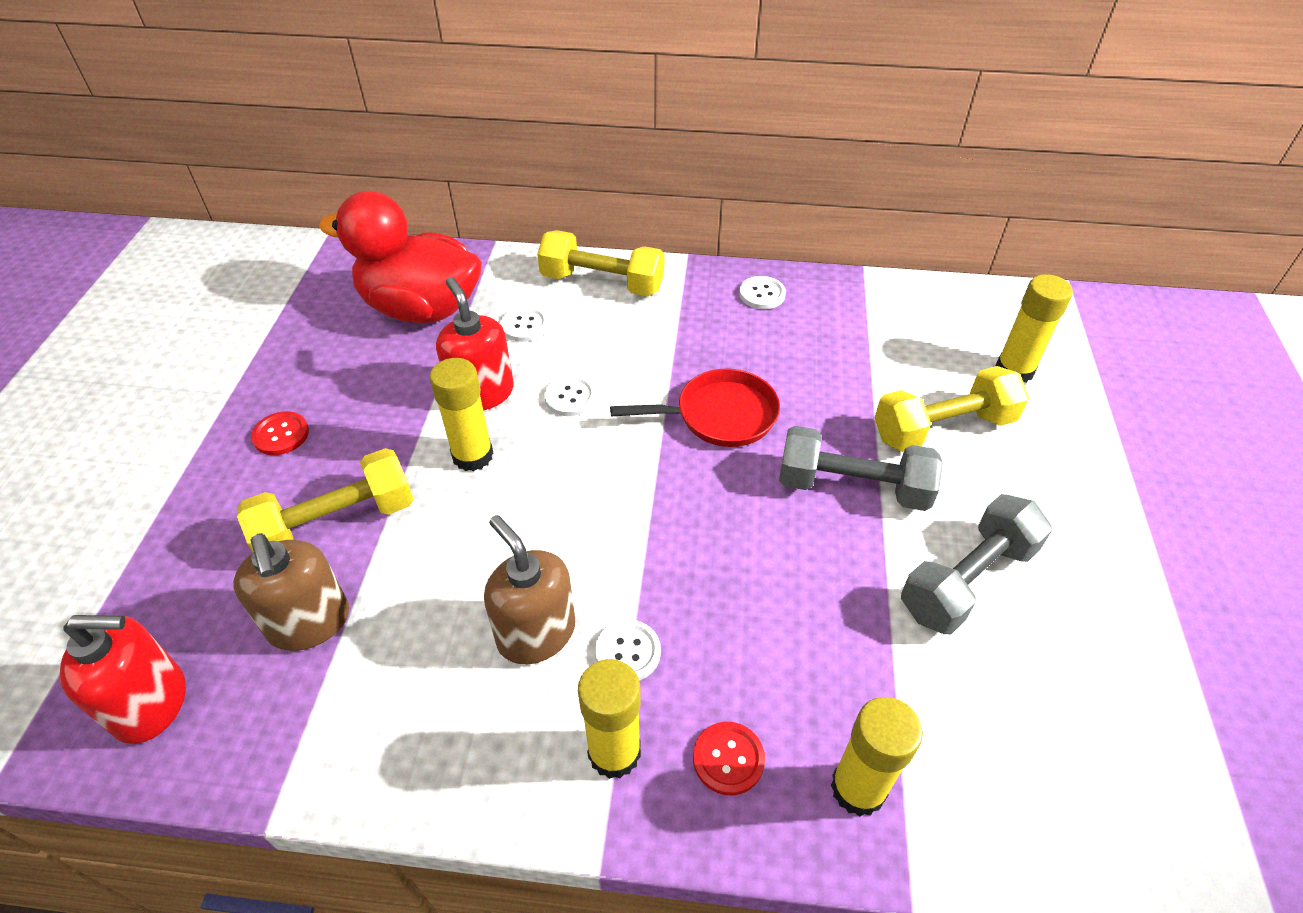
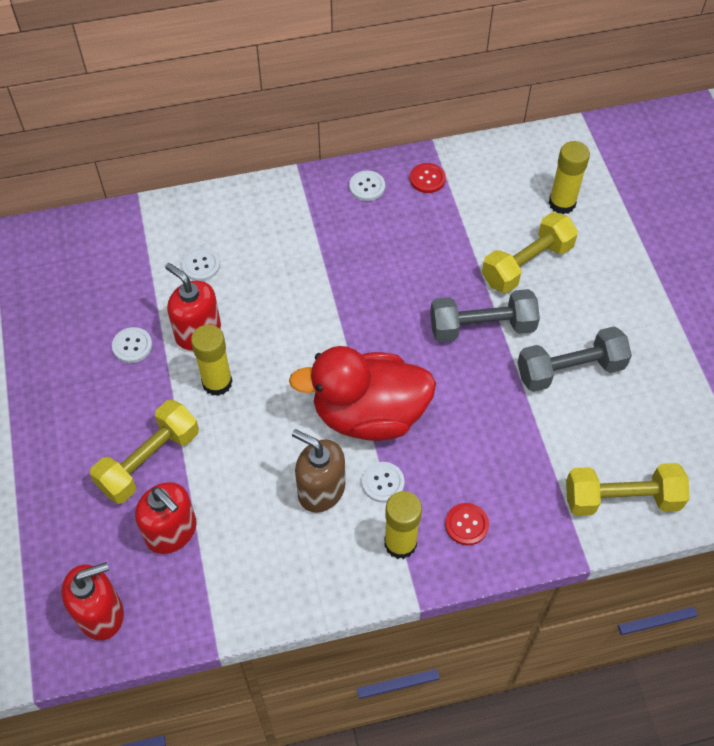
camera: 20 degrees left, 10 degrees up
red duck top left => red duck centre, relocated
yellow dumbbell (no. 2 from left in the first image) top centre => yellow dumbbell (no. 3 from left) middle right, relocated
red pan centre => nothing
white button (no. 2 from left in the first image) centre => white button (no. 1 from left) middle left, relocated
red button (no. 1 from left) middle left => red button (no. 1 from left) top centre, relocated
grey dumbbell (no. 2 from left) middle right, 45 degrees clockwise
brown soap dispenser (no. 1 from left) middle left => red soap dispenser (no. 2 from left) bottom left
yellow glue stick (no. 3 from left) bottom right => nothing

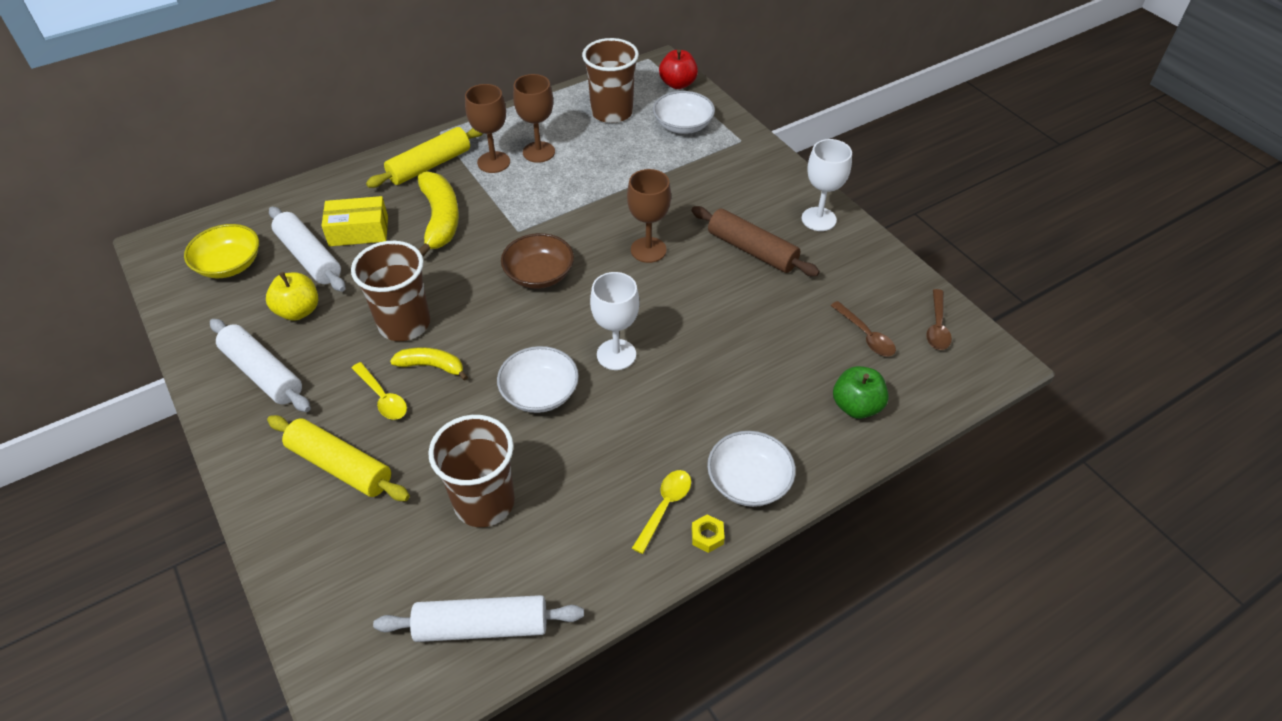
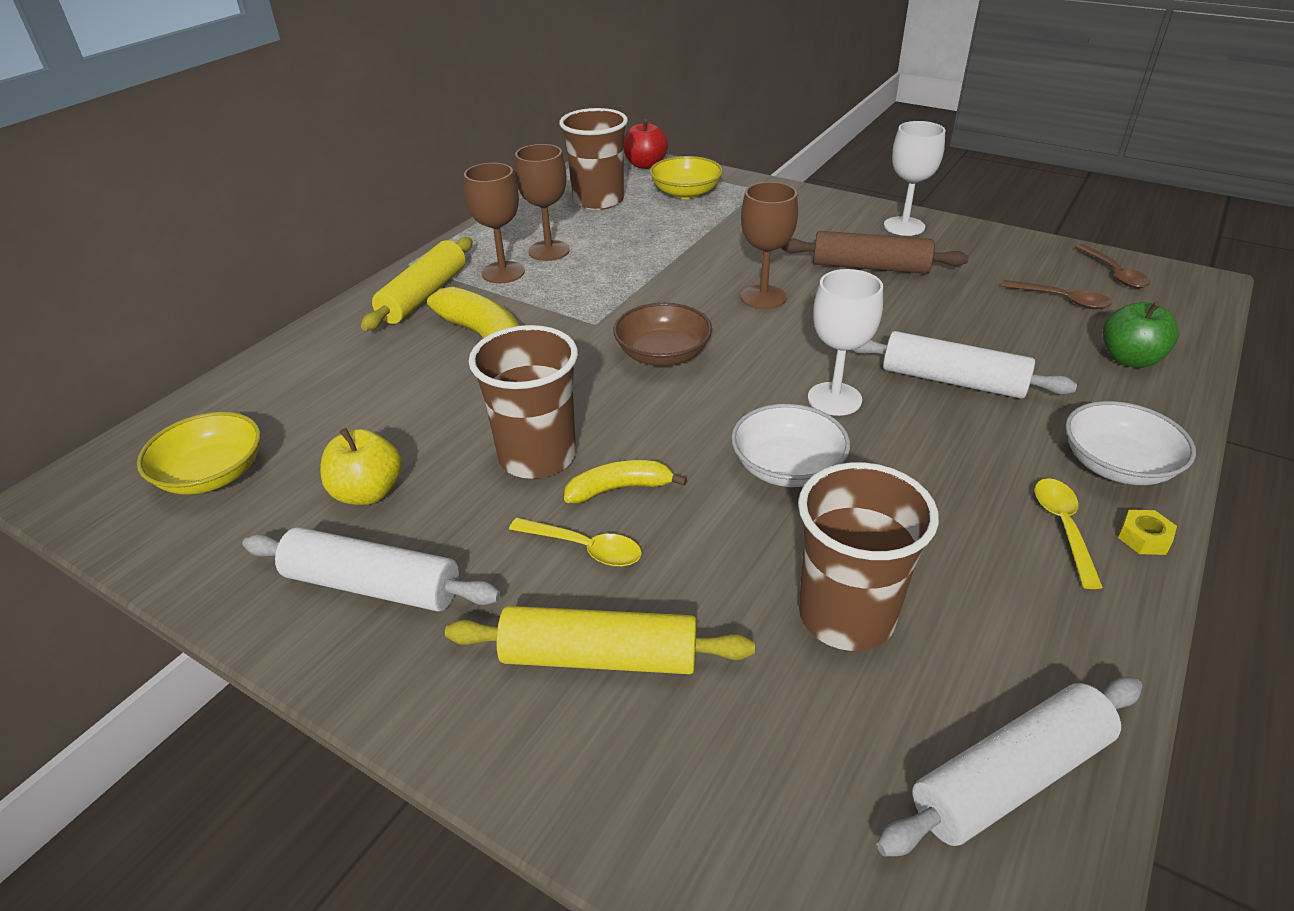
camera: 25 degrees left, 10 degrees down
white bowl (no. 2 from left) top centre => yellow bowl (no. 2 from left) top centre
yellow box top left => nothing
white rolling pin (no. 2 from left) middle left => white rolling pin (no. 2 from left) middle right, relocated

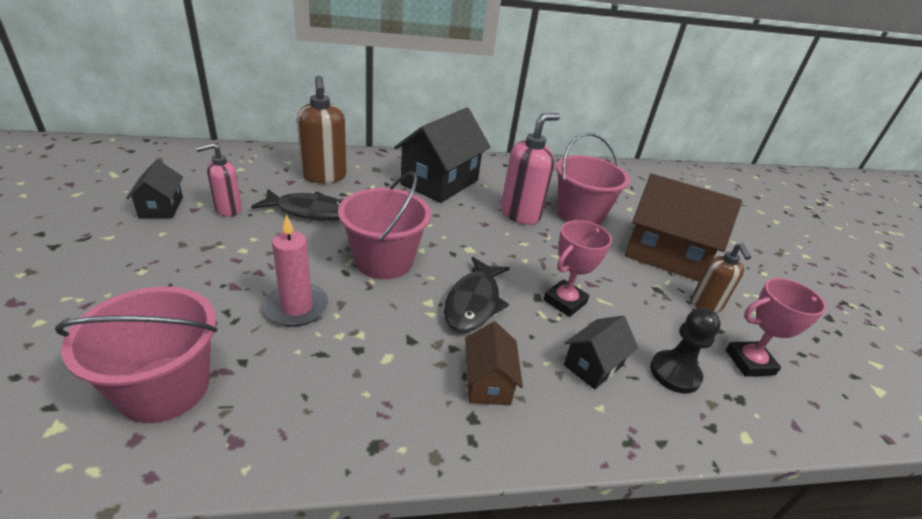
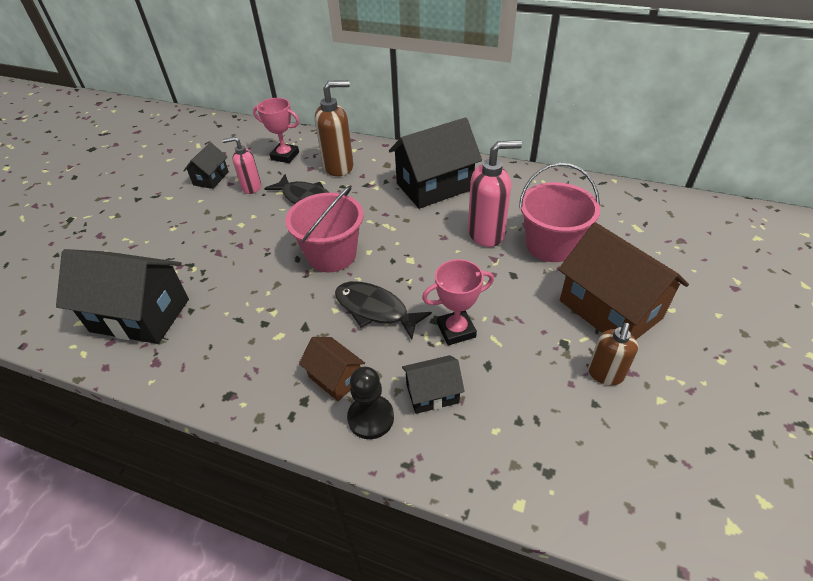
camera: 35 degrees right, 10 degrees up
brown soap dispenser (no. 1 from left) top centre, 120 degrees counterclockwise
pink candle middle left => nothing
black fish (no. 2 from left) centre, 75 degrees clockwise
pink trophy (no. 2 from left in the first image) middle right => pink trophy (no. 1 from left) top centre, relocated
pink bucket (no. 1 from left) bottom left => black house (no. 1 from left) middle left
black pawn bottom right => black pawn bottom centre, relocated
brown house (no. 1 from left) bottom centre => brown house (no. 1 from left) centre, 75 degrees counterclockwise

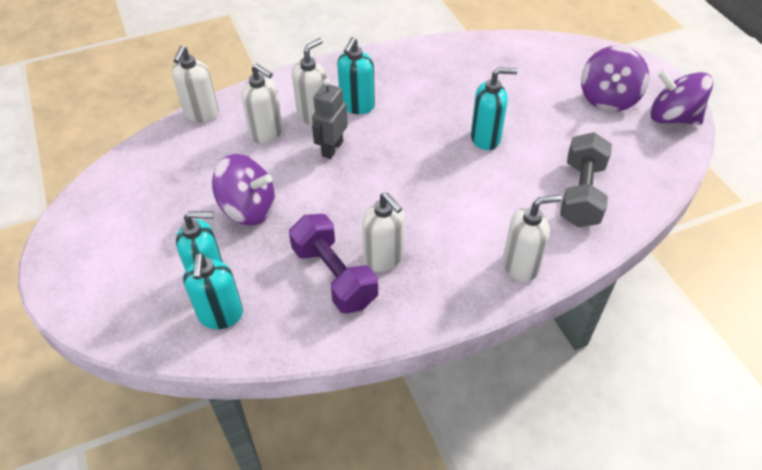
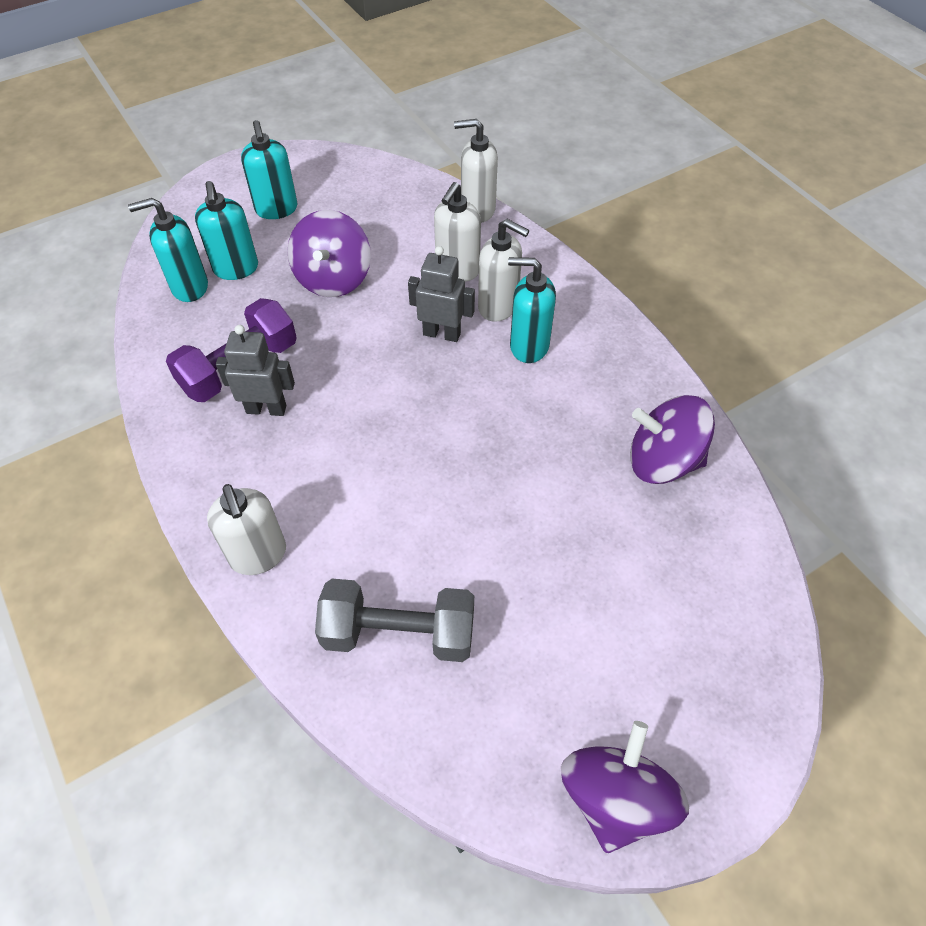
camera: 80 degrees right, 5 degrees up
purple spinning top (no. 2 from left in the first image) top right => purple spinning top (no. 3 from left) middle right, relocated
turquoise soap dispenser (no. 4 from left in the first image) top centre => turquoise soap dispenser (no. 3 from left) top left, relocated
white soap dispenser (no. 4 from left) centre => grey robot (no. 1 from left) middle left

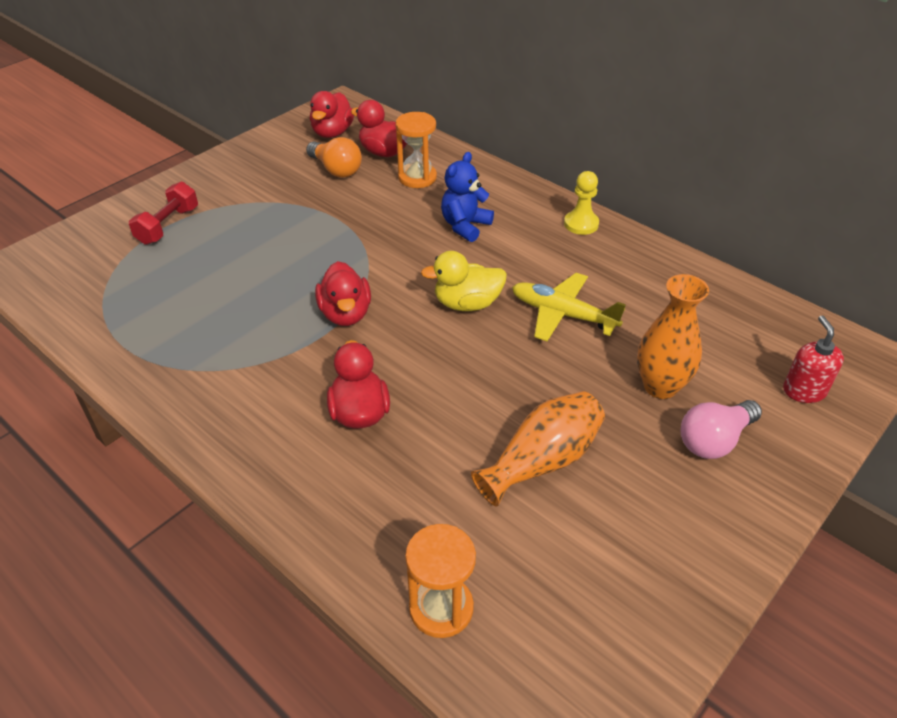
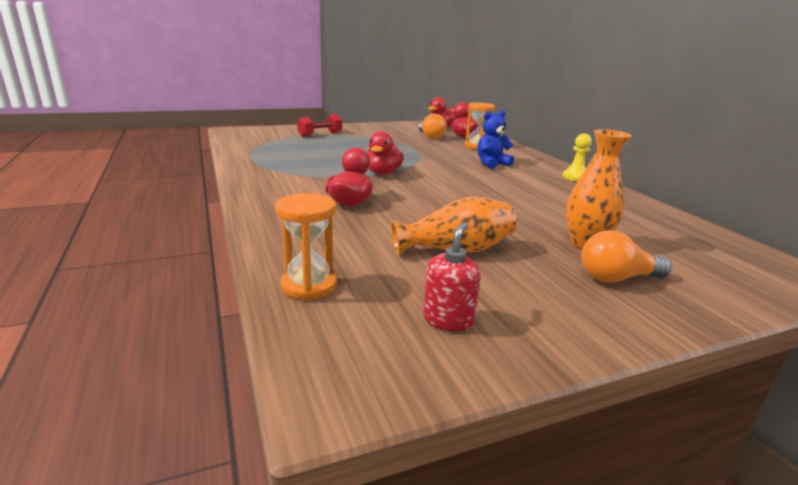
camera: 25 degrees right, 20 degrees down
yellow duck centre => nothing
yellow plane centre => nothing
red soap dispenser middle right => red soap dispenser centre, relocated
pink light bulb middle right => orange light bulb (no. 2 from left) middle right

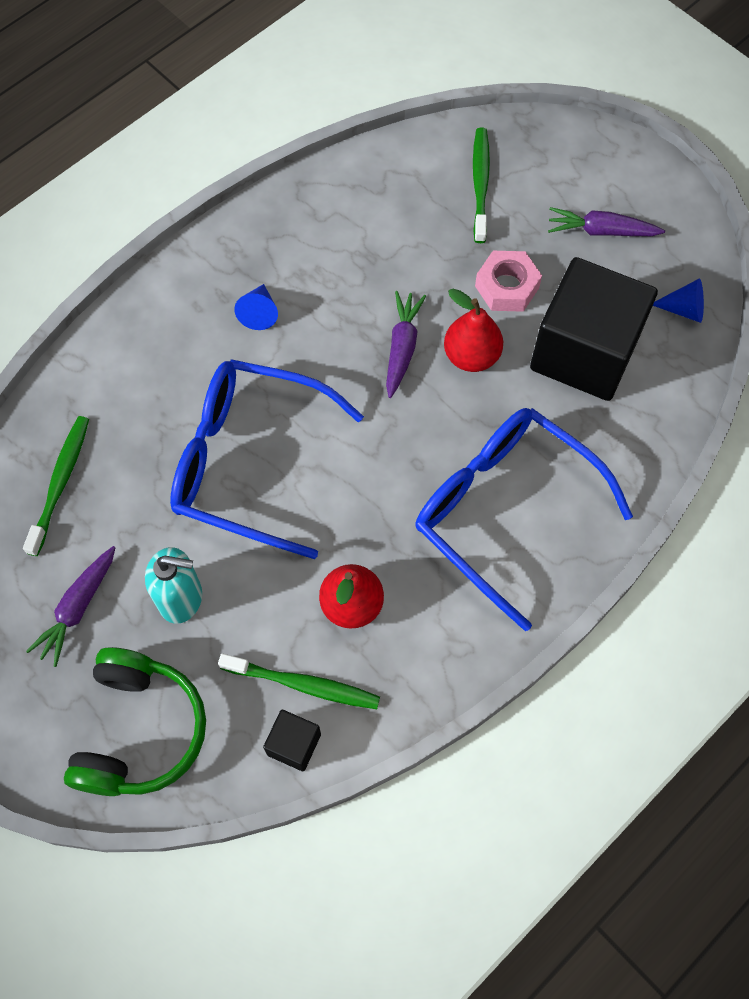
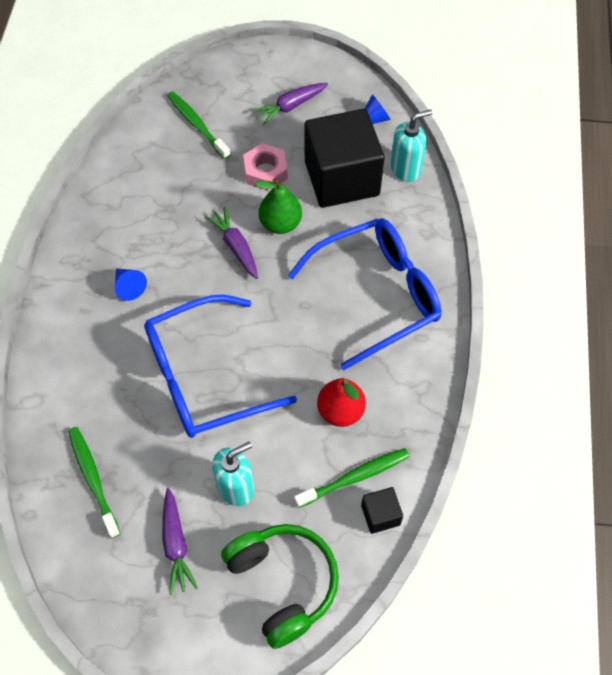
camera: 40 degrees left, 5 degrees down
red pear (no. 2 from left) top centre => green pear top centre
blue glasses (no. 2 from left) middle right => blue glasses (no. 2 from left) centre, 150 degrees clockwise
nothing => turquoise soap dispenser (no. 2 from left) top right

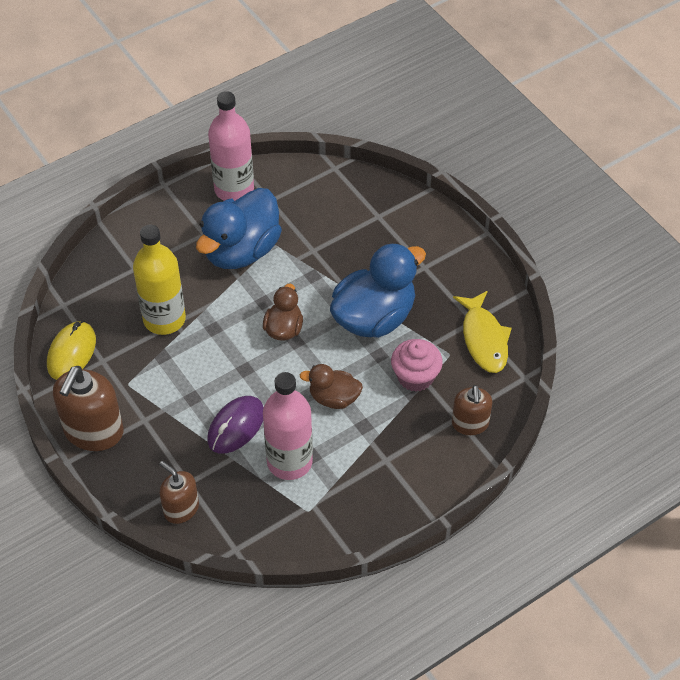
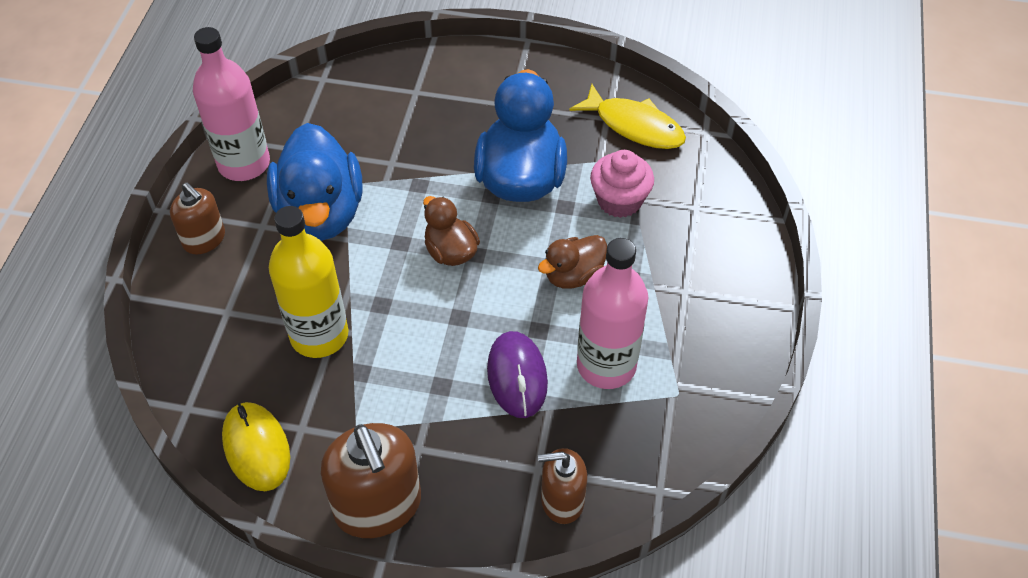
camera: 45 degrees left, 0 degrees up
brown soap dispenser (no. 3 from left in the first image) middle right => brown soap dispenser (no. 1 from left) middle left, relocated

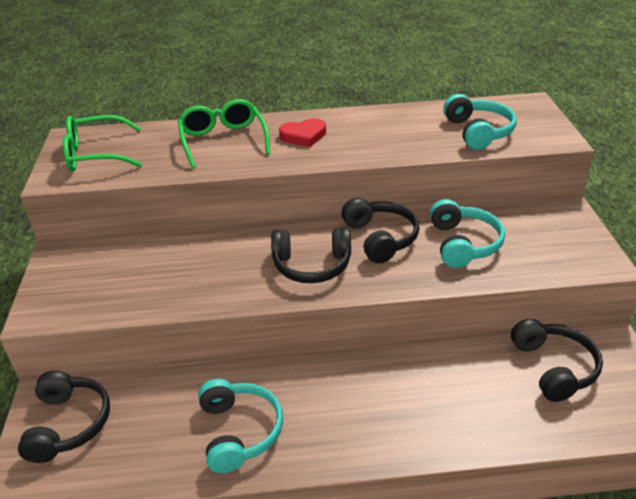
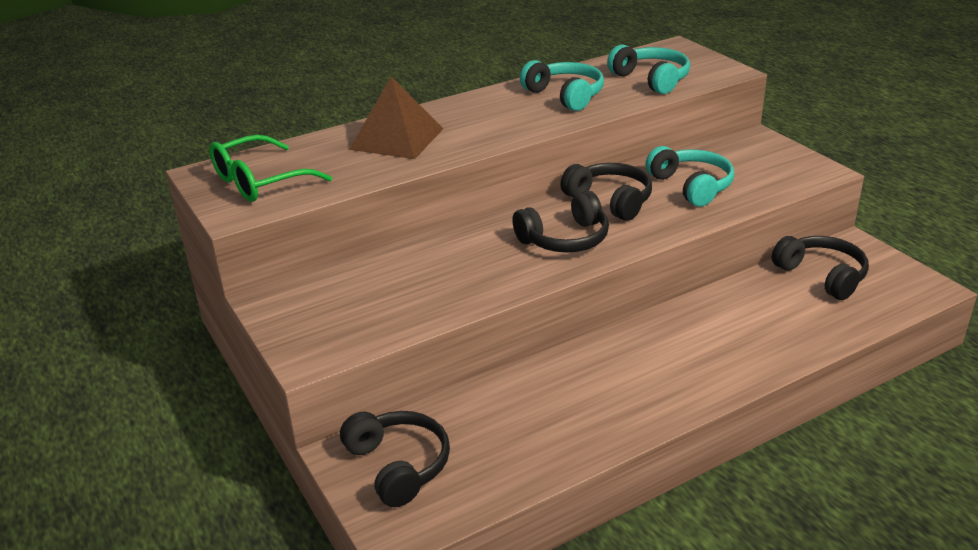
camera: 25 degrees left, 5 degrees down
green glasses (no. 2 from left) top centre => brown pyramid top centre
red heart top centre => nothing
turquoise headphones (no. 1 from left) bottom centre => turquoise headphones (no. 1 from left) top centre, relocated

